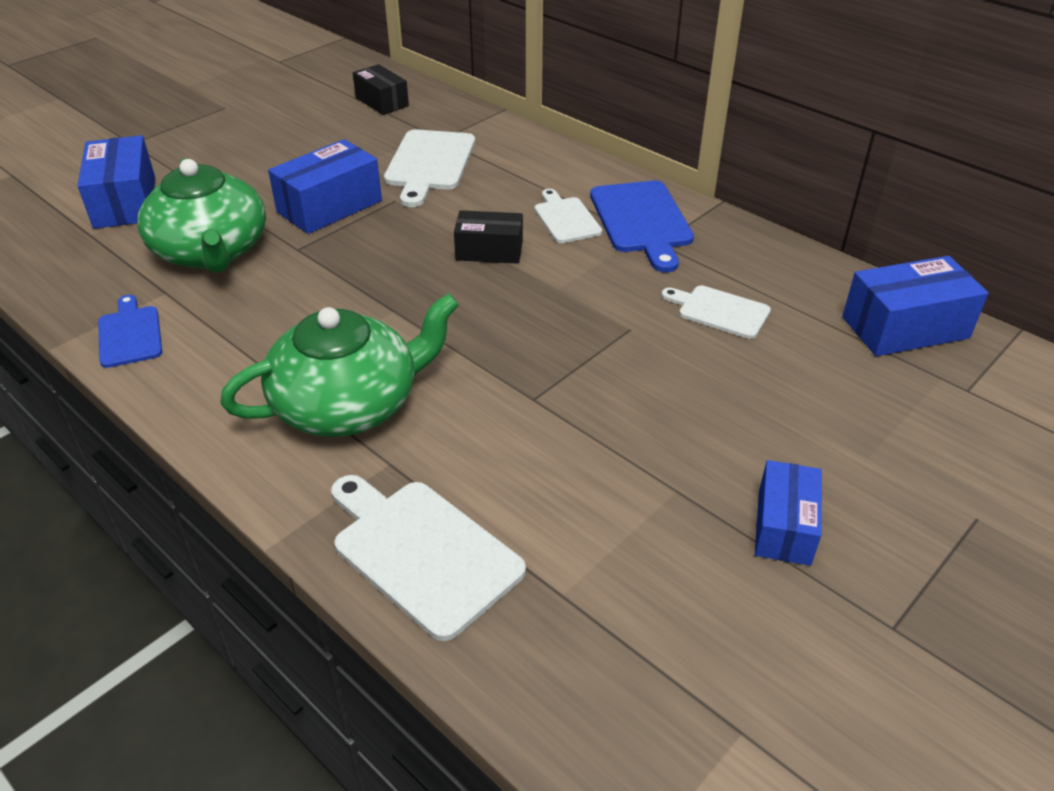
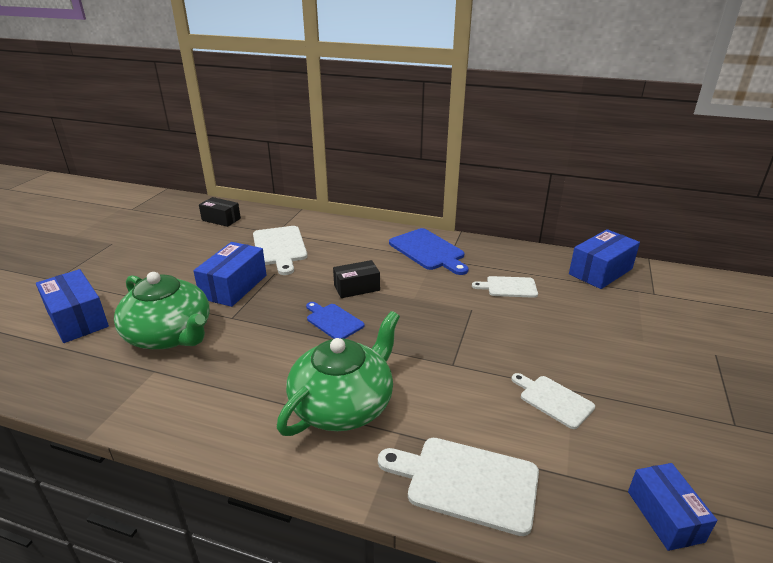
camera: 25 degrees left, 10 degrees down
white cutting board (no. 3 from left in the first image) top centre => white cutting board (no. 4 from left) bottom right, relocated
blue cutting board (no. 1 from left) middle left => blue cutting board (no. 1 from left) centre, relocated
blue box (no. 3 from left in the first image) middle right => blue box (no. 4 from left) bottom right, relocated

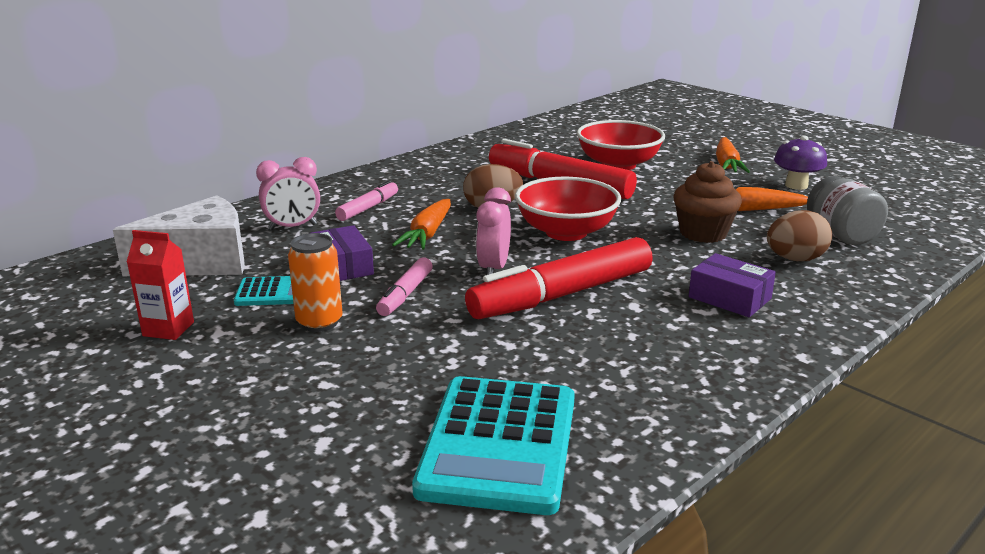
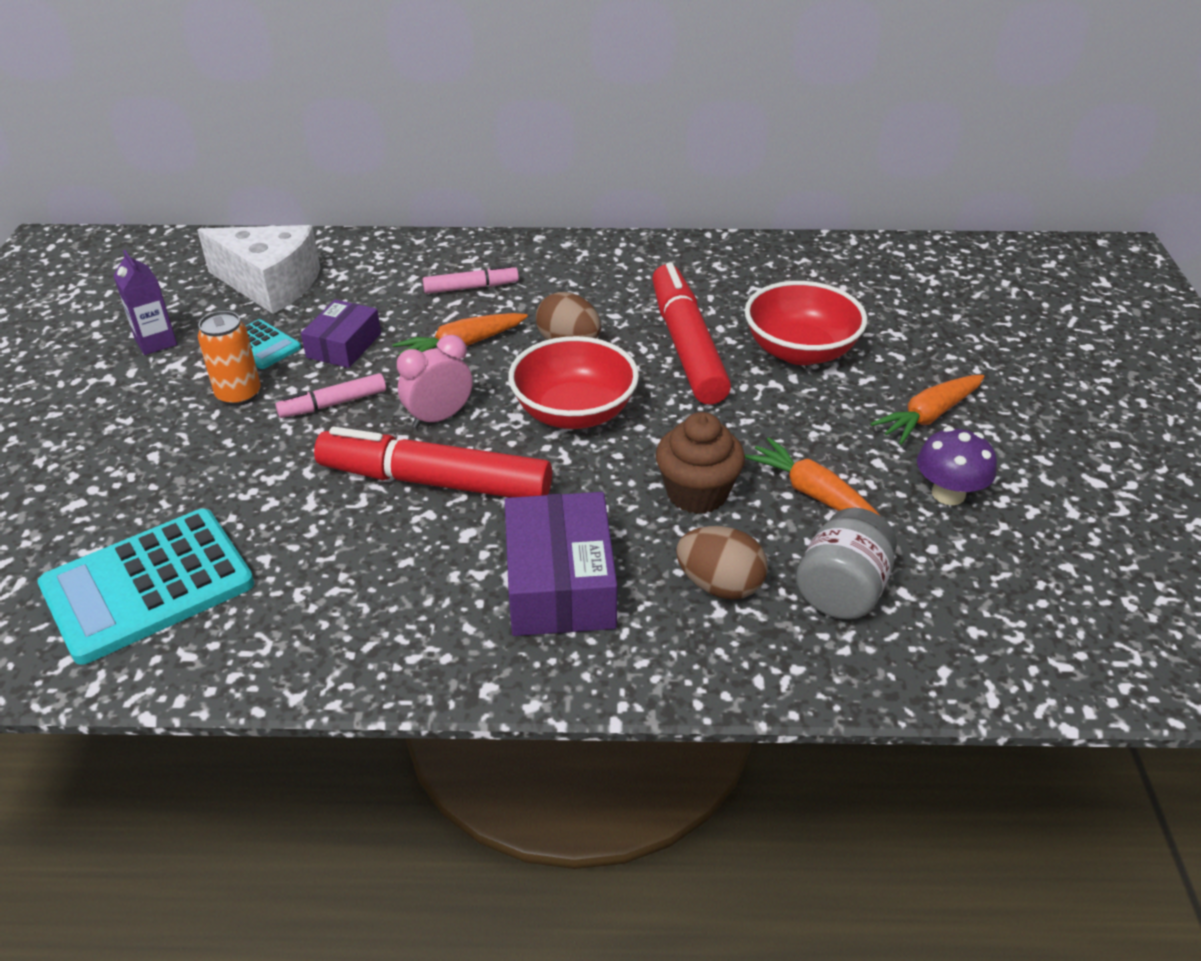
camera: 45 degrees right, 15 degrees up
pink clock (no. 1 from left) middle left => nothing
red carton middle left => purple carton top left
purple box (no. 2 from left) middle right => purple box (no. 2 from left) centre, x1.60

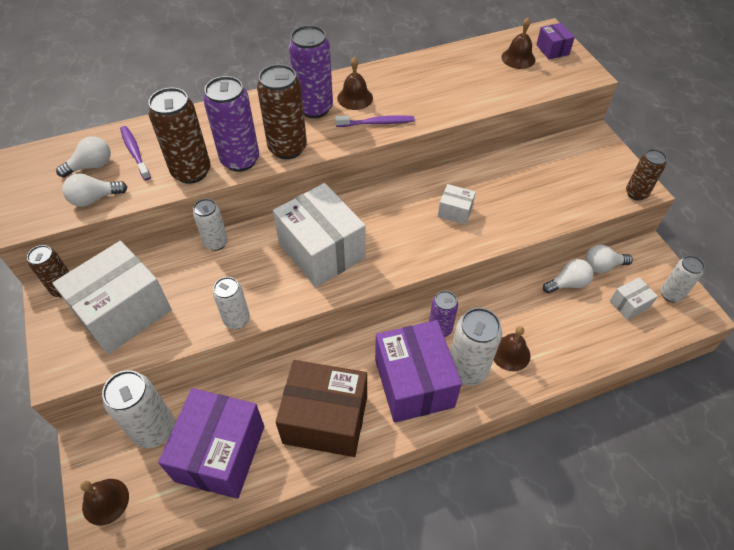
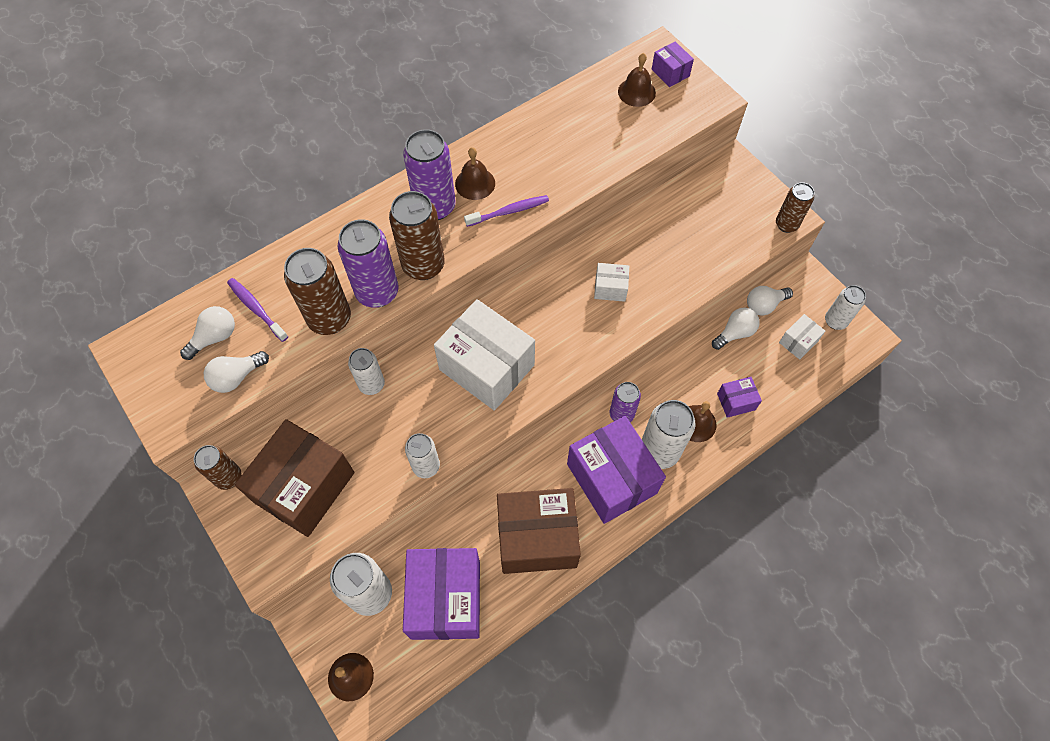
camera: 15 degrees left, 10 degrees up
white box (no. 1 from left) middle left => brown box (no. 1 from left) middle left
nothing => purple box (no. 4 from left) middle right

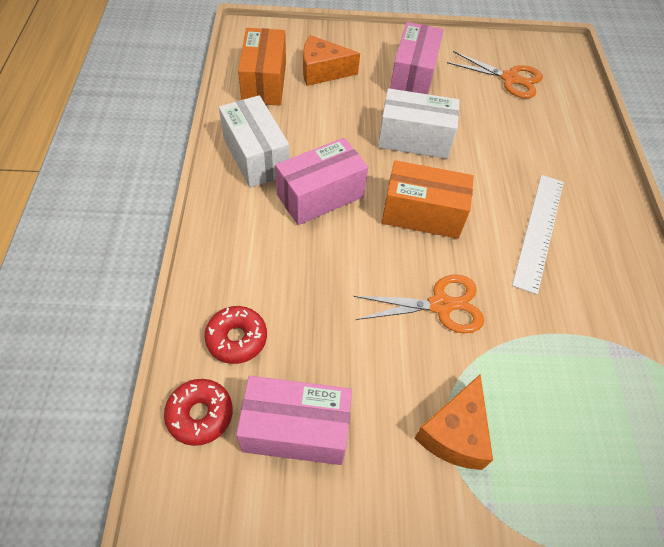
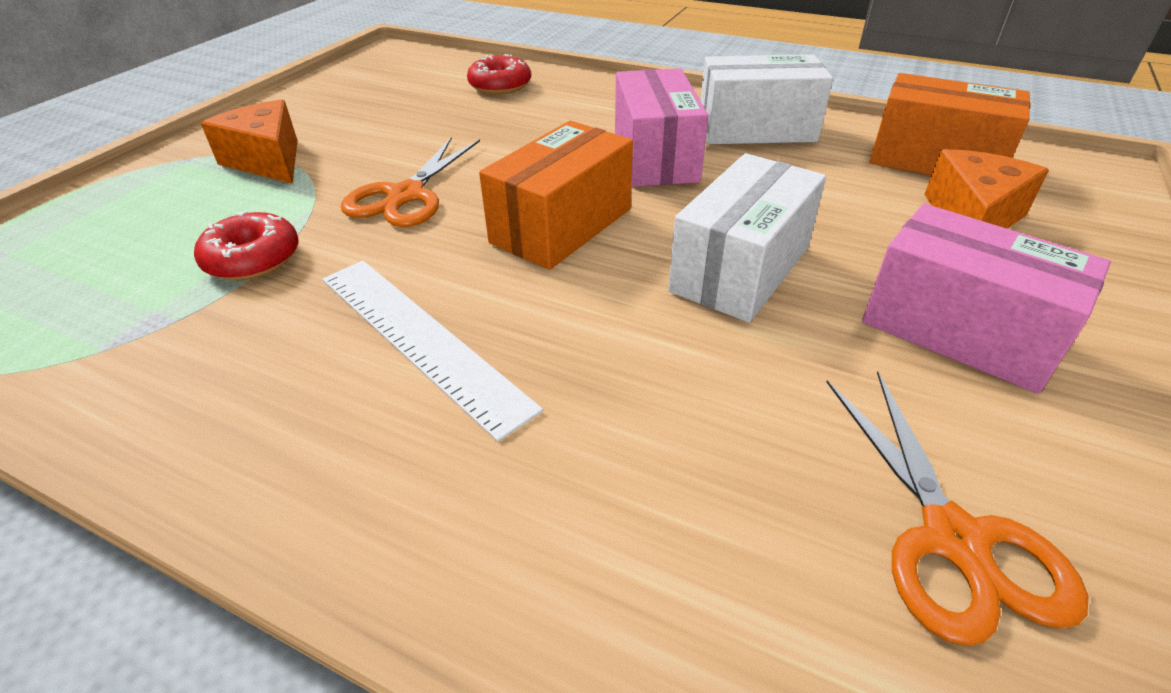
camera: 120 degrees right, 15 degrees down
orange scissors (no. 2 from left) top right => orange scissors (no. 2 from left) bottom right, 60 degrees counterclockwise
pink box (no. 1 from left) bottom centre => nothing
red donut (no. 1 from left) bottom left => red donut (no. 1 from left) middle left, relocated

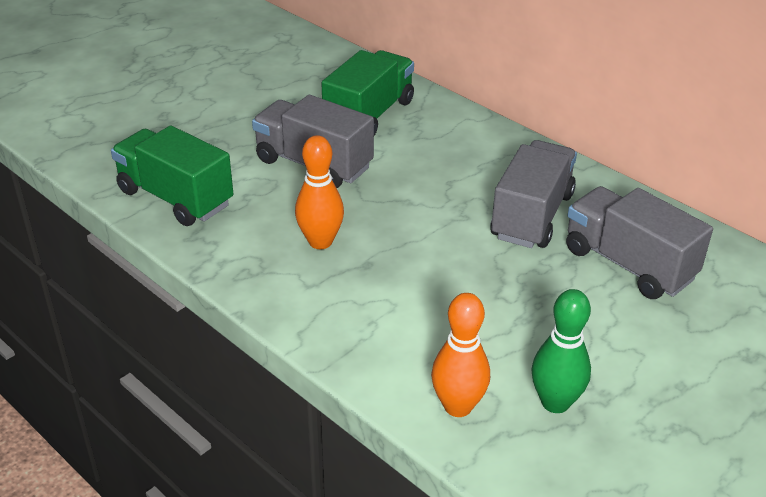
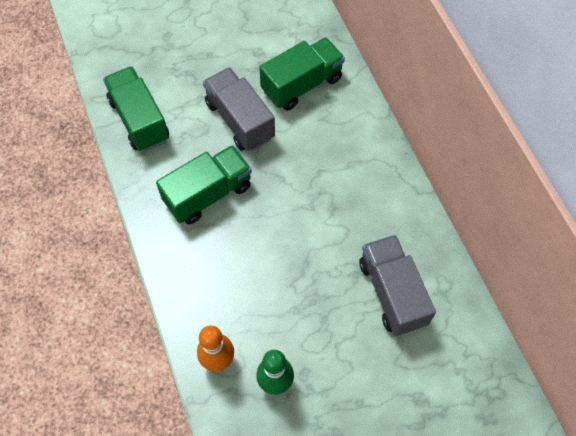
camera: 25 degrees right, 25 degrees up
orange bowling pin (no. 1 from left) centre => green truck (no. 2 from left) centre
grey truck (no. 2 from left) middle right => nothing

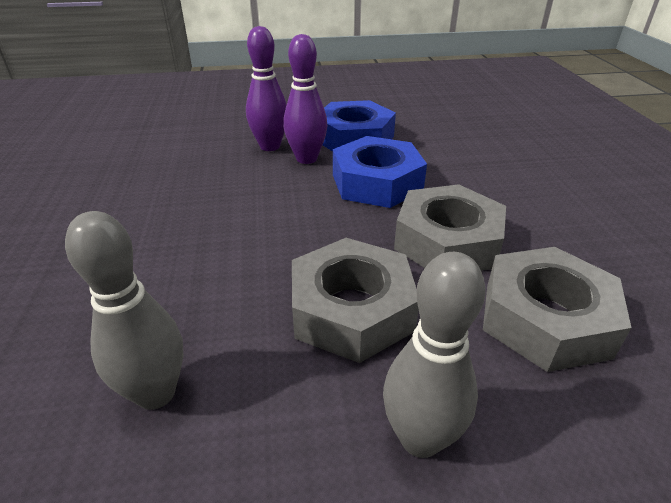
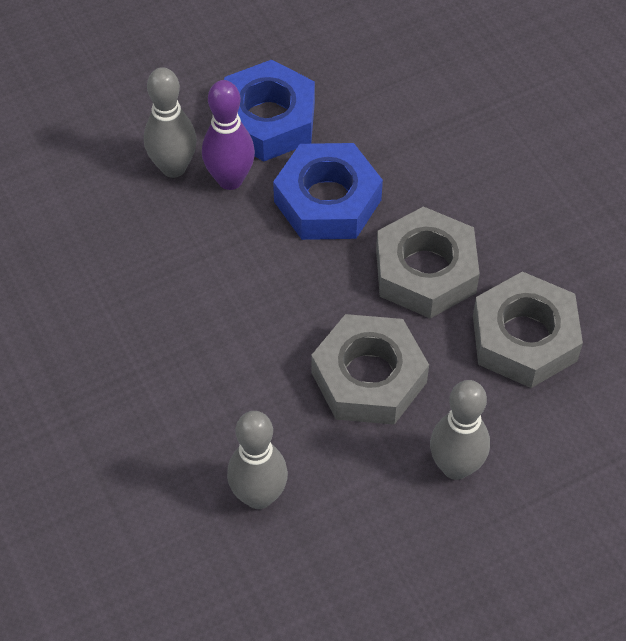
camera: 20 degrees left, 20 degrees up
purple bowling pin (no. 1 from left) top centre => grey bowling pin (no. 1 from left) top left

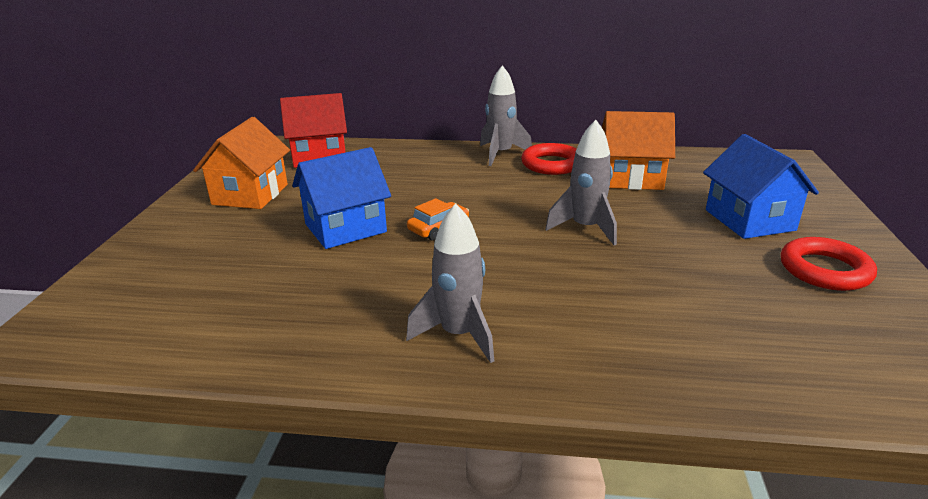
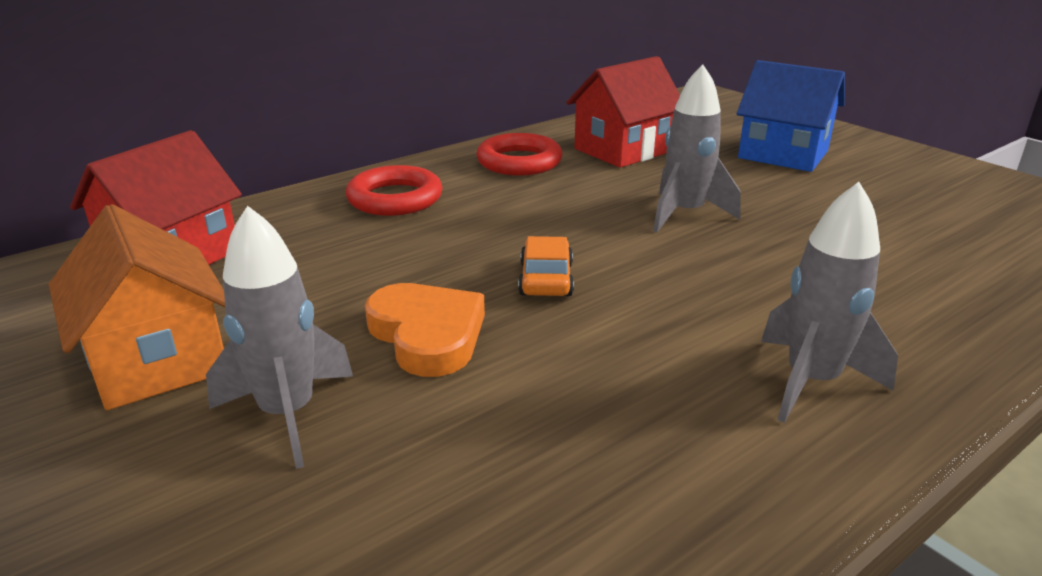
camera: 45 degrees left, 0 degrees up
grey rocket (no. 2 from left in the first image) top centre => grey rocket (no. 1 from left) middle left, relocated
orange house (no. 2 from left) top right => red house (no. 2 from left) top centre
blue house (no. 1 from left) centre => orange heart centre
red ring (no. 2 from left in the first image) middle right => red ring (no. 1 from left) top centre, relocated

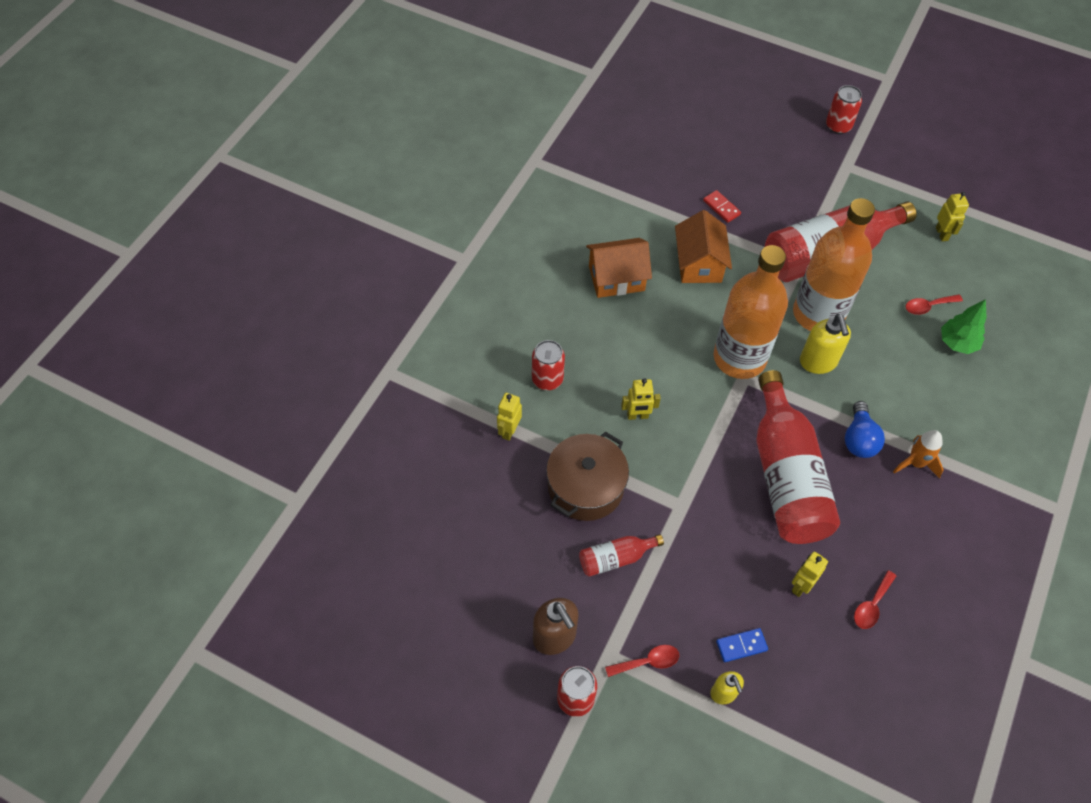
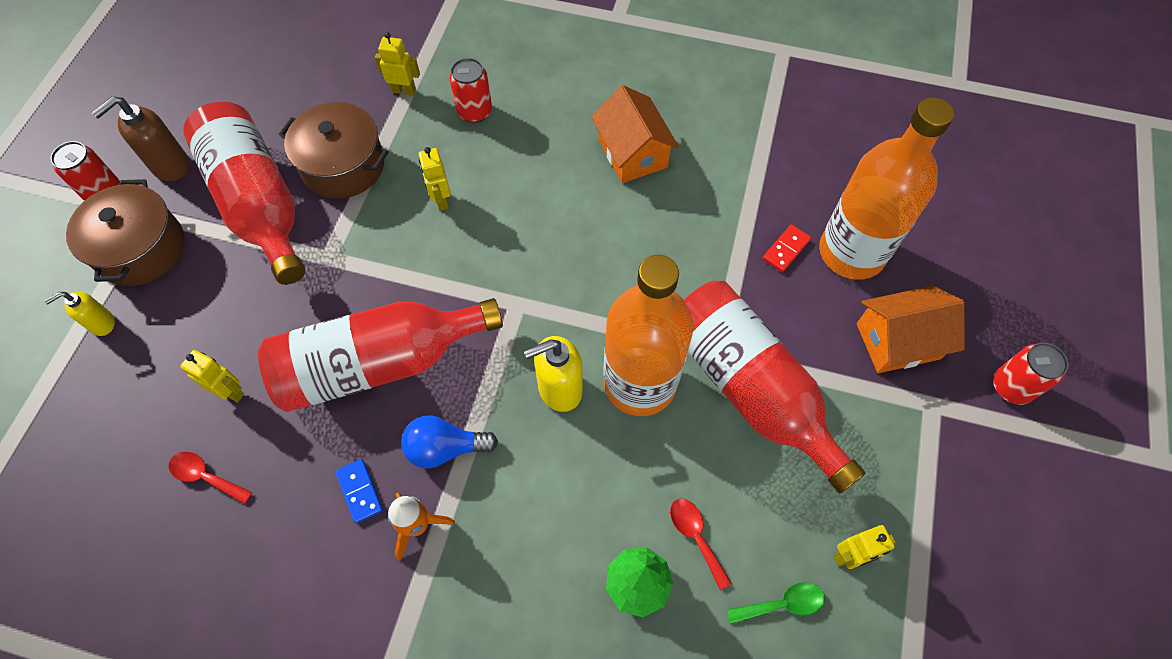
camera: 80 degrees right, 5 degrees up
orange house (no. 2 from left) top centre => orange house (no. 2 from left) middle right, relocated
orange bottle (no. 1 from left in the first image) middle right => orange bottle (no. 2 from left) top right, relocated
red bottle (no. 1 from left) bottom centre => red bottle (no. 1 from left) top left, x2.21
blue domino bottom right => blue domino bottom left, relocated
red spoon (no. 1 from left) bottom centre => brown pot (no. 1 from left) middle left
nothing => green spoon bottom centre

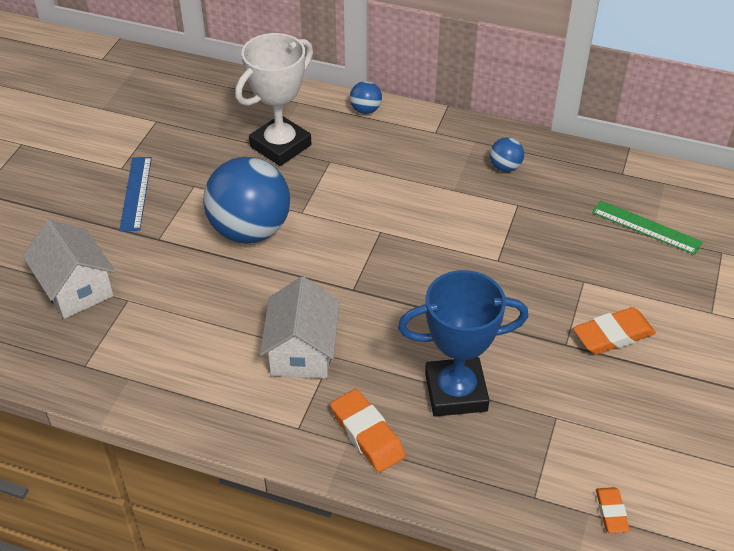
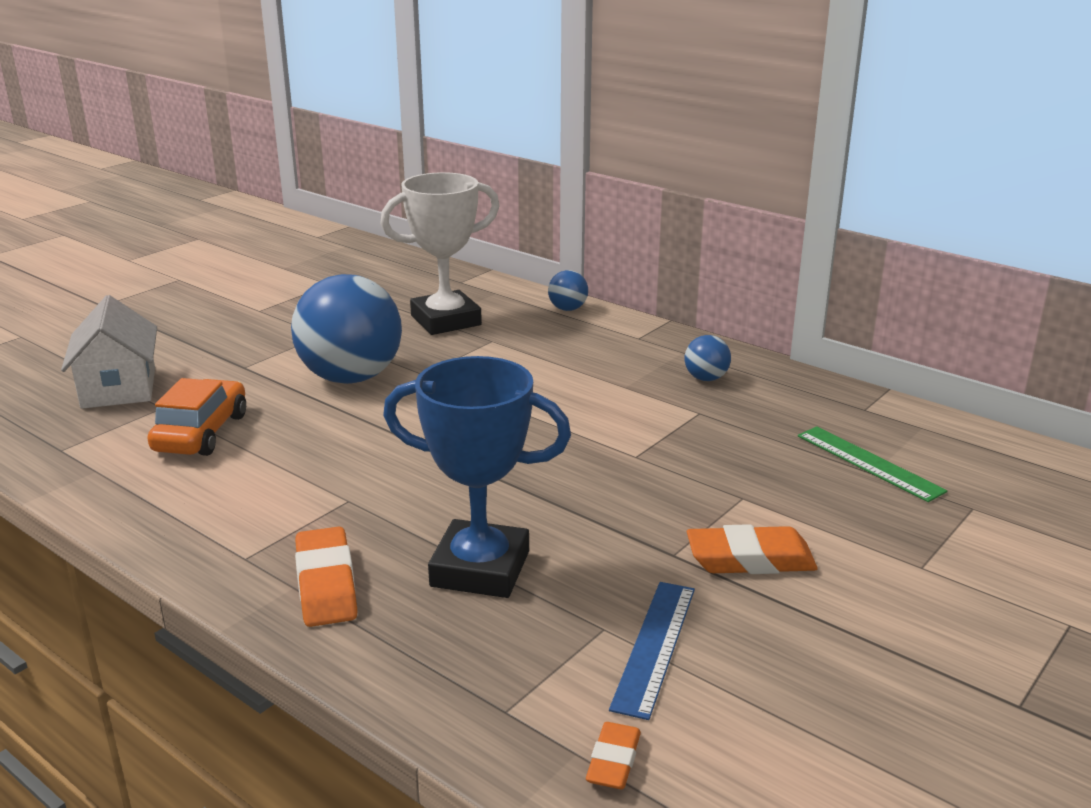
camera: 20 degrees right, 20 degrees down
blue ruler middle left => blue ruler bottom centre, relocated
white house (no. 2 from left) centre => nothing
nothing => orange car middle left

